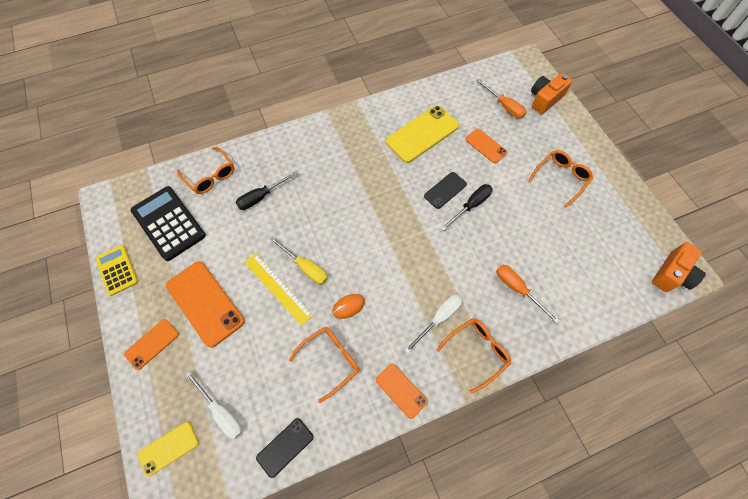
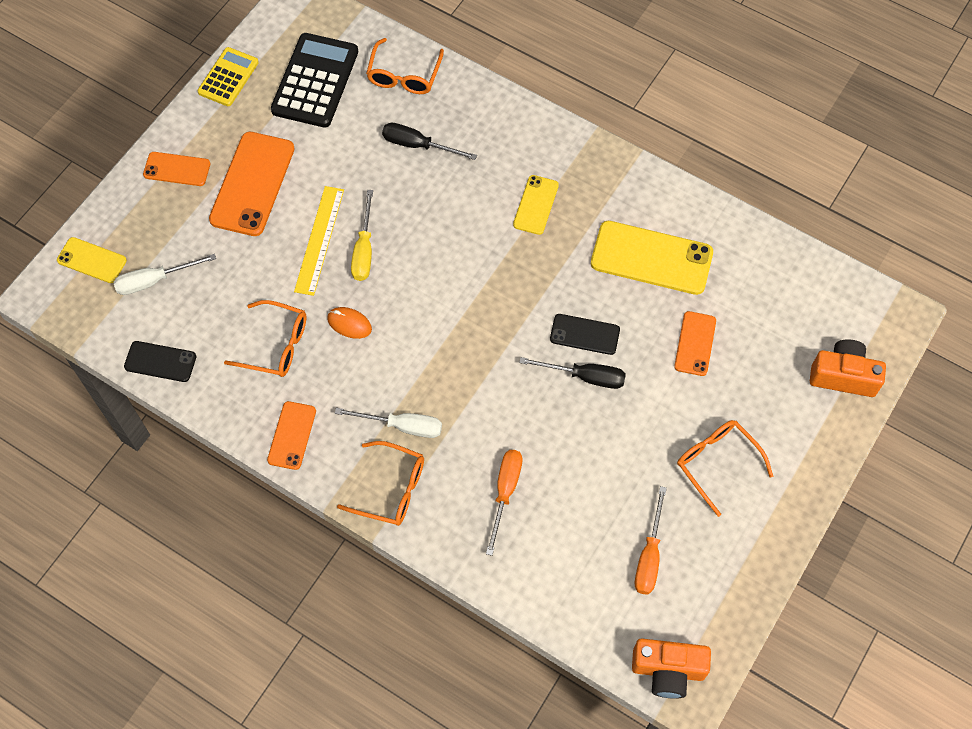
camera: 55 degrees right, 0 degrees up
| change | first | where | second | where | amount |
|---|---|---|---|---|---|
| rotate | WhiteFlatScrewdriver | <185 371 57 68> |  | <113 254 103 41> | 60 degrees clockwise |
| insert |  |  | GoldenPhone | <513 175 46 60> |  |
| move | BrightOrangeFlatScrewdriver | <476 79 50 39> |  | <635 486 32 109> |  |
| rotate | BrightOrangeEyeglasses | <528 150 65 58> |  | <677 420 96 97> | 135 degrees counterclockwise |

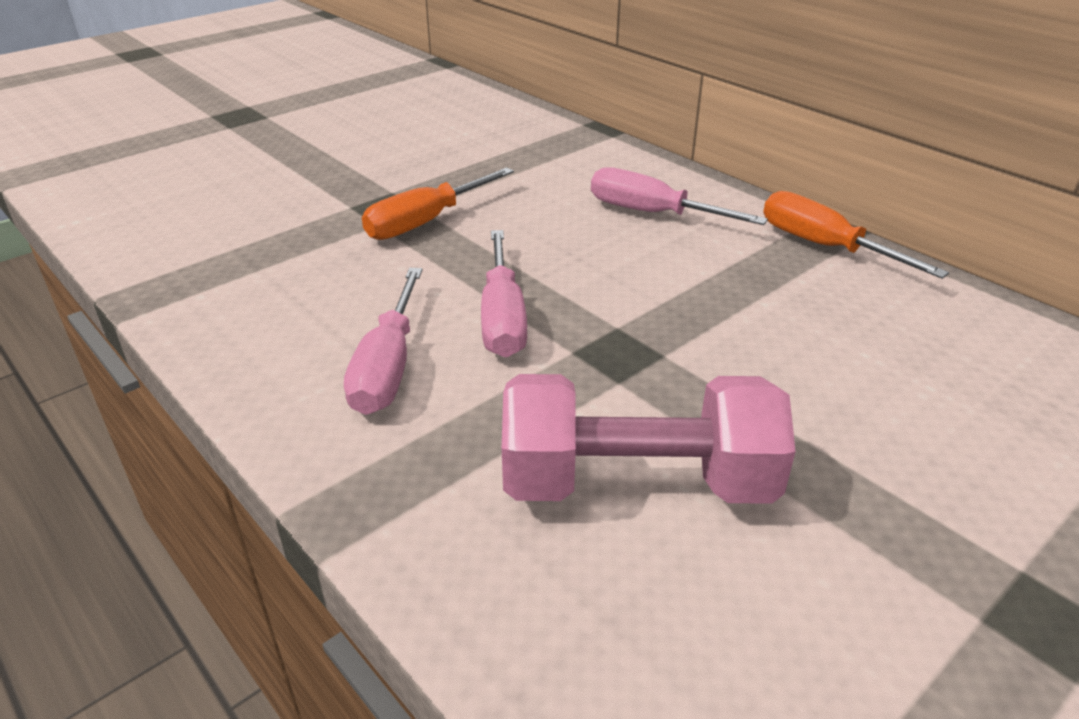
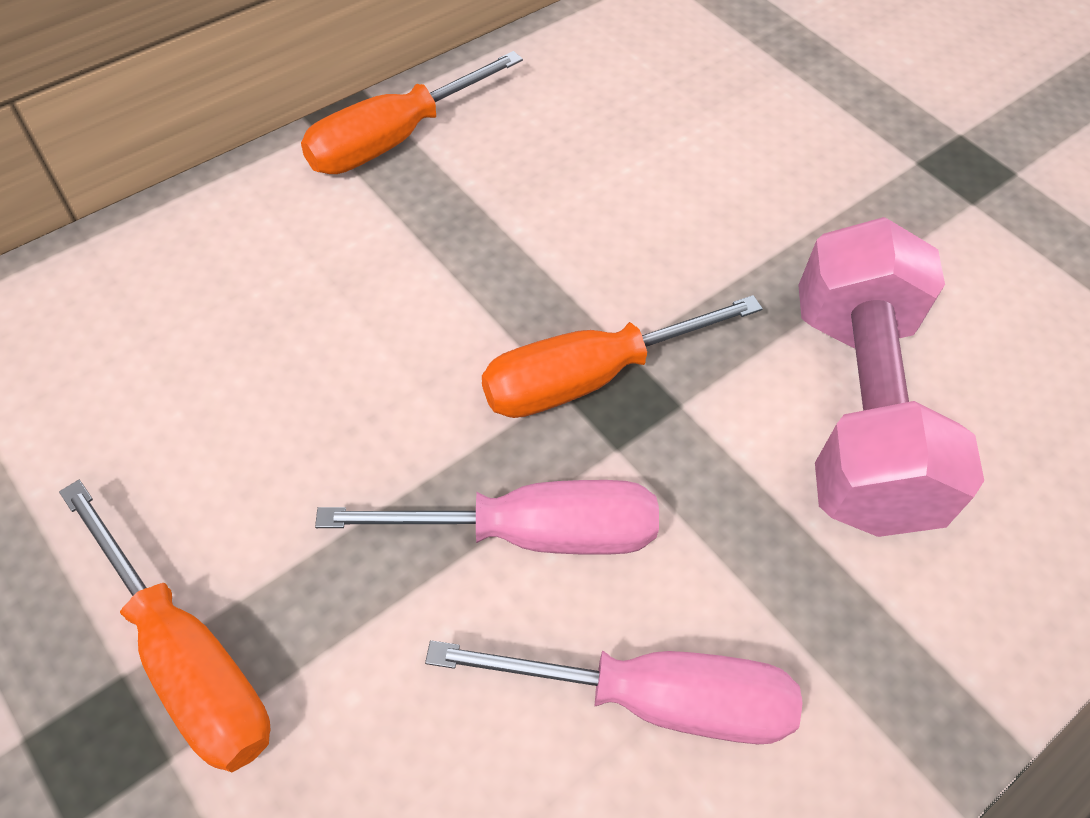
camera: 90 degrees left, 20 degrees up
| change | first | where | second | where | amount |
|---|---|---|---|---|---|
| insert |  |  | BrightOrangeFlatScrewdriver | <482 295 281 123> |  |
| delete | PinkFlatScrewdriver | <591 167 177 58> |  |  |  |

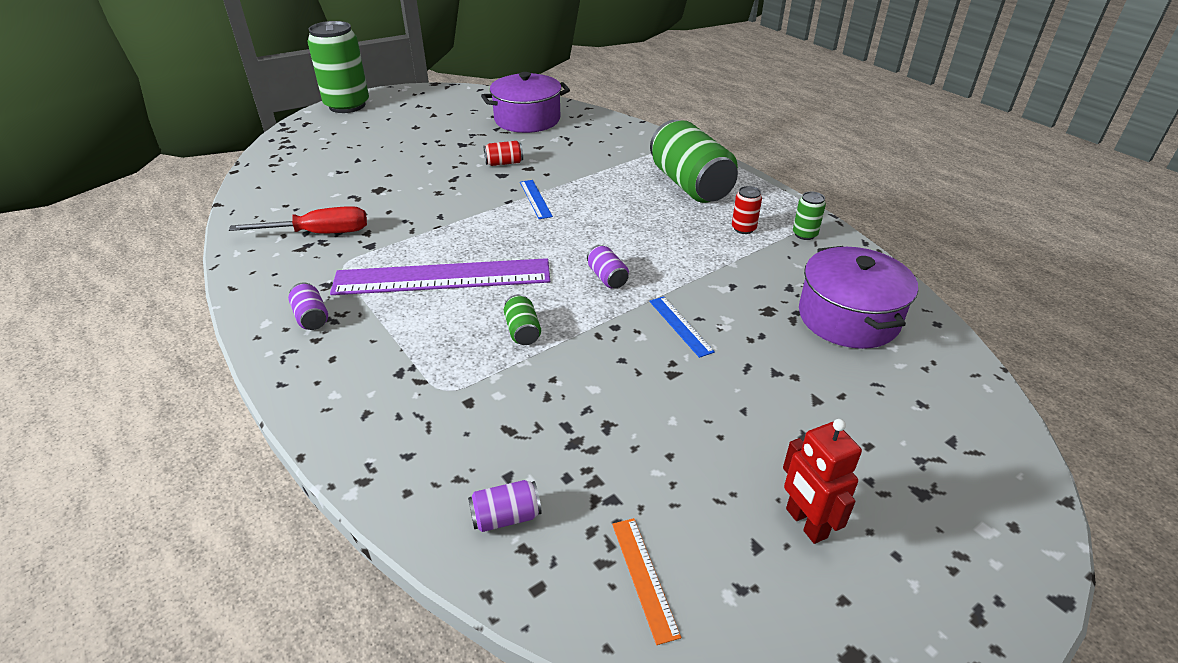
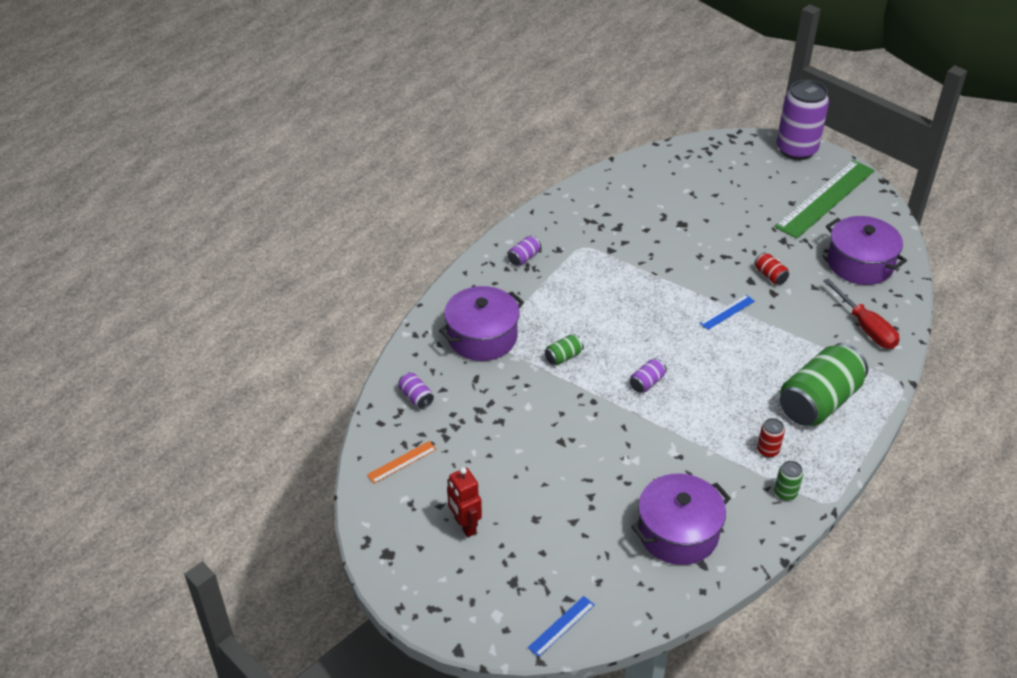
camera: 70 degrees right, 5 degrees up
| change | first | where | second | where | amount |
|---|---|---|---|---|---|
| insert |  |  | VioletStockpot | <439 286 85 75> |  |
| rotate | ScarletRobot | <783 419 79 125> |  | <447 467 35 70> | 75 degrees counterclockwise |
| move | CobaltMeasuringStick | <649 296 66 62> |  | <528 596 67 61> |  |
| insert |  |  | EmeraldMeasuringStick | <774 160 101 79> |  |
| recolor | EmeraldTin | <307 21 62 92> | VioletTin | <777 80 52 80> |  |
| move | ScarletFlatScrewdriver | <229 206 138 27> |  | <823 278 77 71> |  |
| delete | VioletMeasuringStick | <330 258 220 37> |  |  |  |

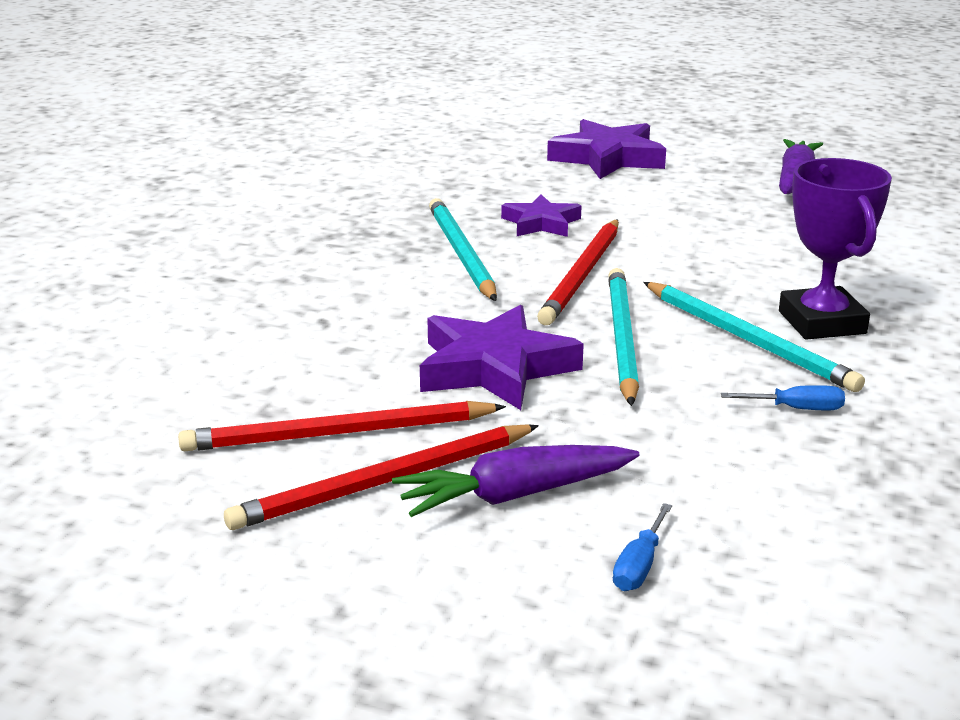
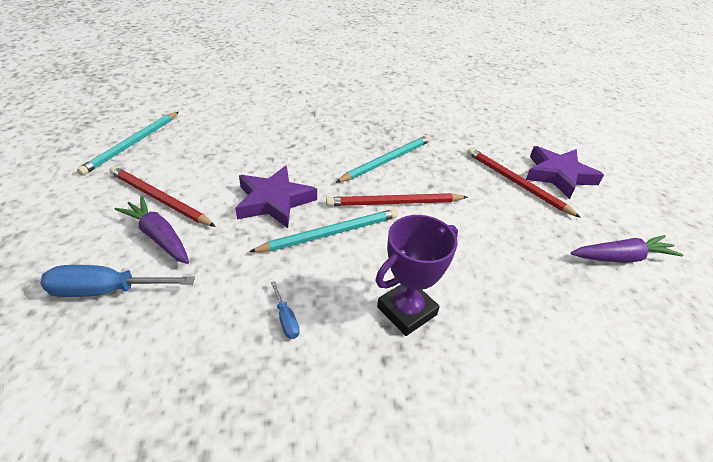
camera: 60 degrees right, 15 degrees up
| change | first | where | second | where | amount |
|---|---|---|---|---|---|
| resize | CobaltFlatScrewdriver | <613 503 59 88> |  | <40 265 155 32> | x2.00 |
| move | TealLeadPencil | <643 282 222 110> |  | <77 112 102 64> |  |
| move | ScarletLeadPencil | <178 401 328 51> |  | <467 148 114 70> |  |
| delete | VioletStarShape | <501 194 80 43> |  |  |  |

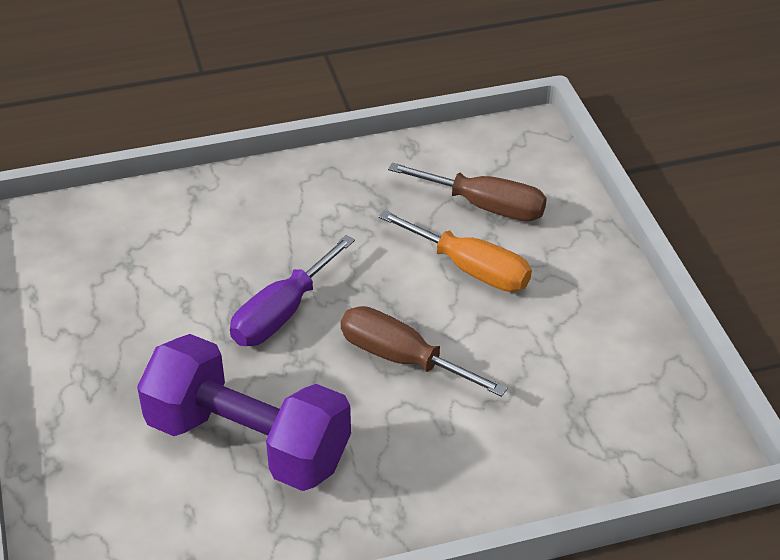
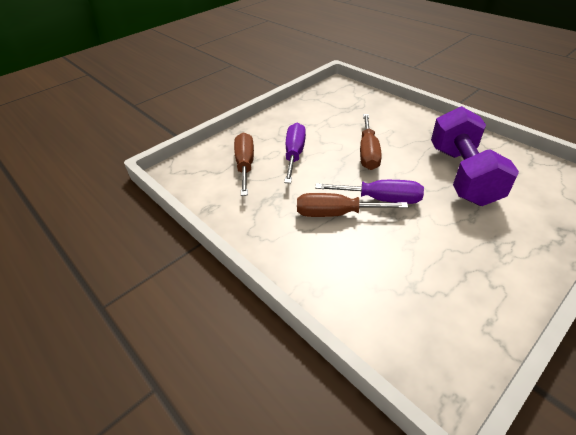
camera: 115 degrees left, 0 degrees up
| change | first | where | second | where | amount |
|---|---|---|---|---|---|
| recolor | BrightOrangeFlatScrewdriver | <379 210 153 82> | VioletFlatScrewdriver | <284 123 22 60> |  |
| insert |  |  | DarkBrownFlatScrewdriver | <297 193 111 24> |  |

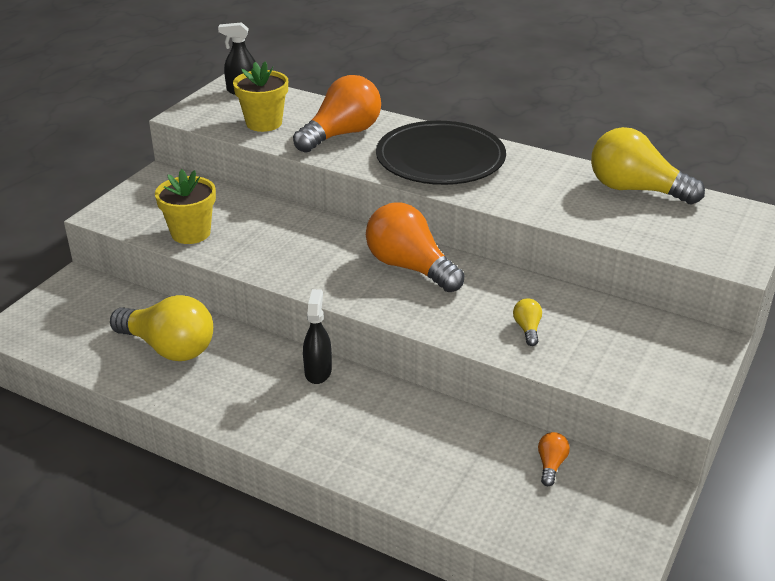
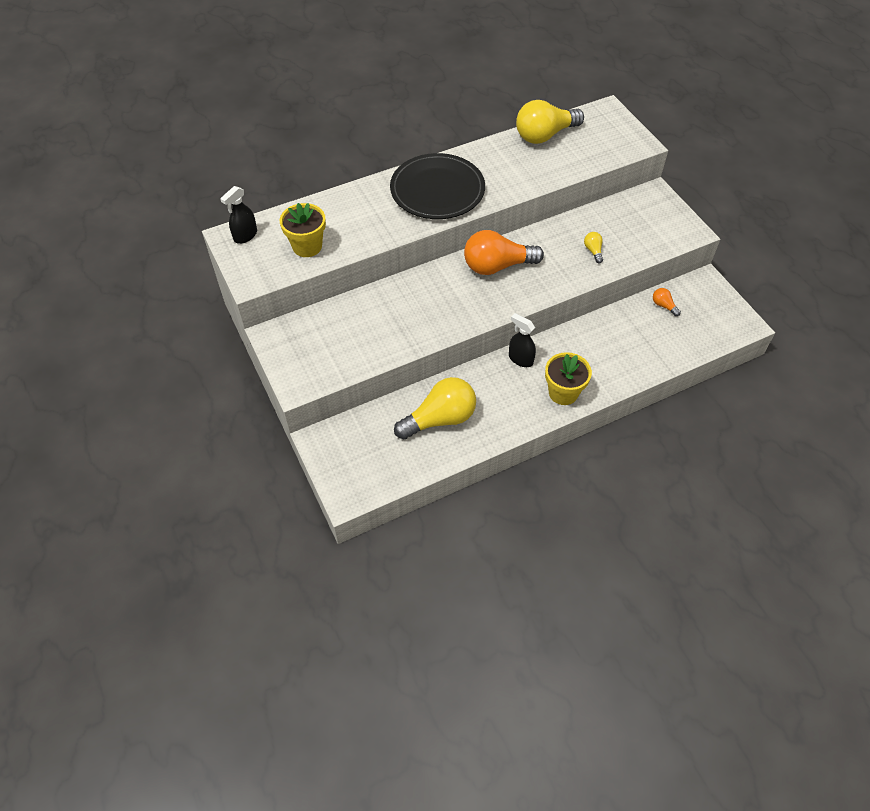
camera: 55 degrees left, 20 degrees up
| change | first | where | second | where | amount |
|---|---|---|---|---|---|
| move | GoldenPottedPlant | <155 169 61 75> |  | <545 352 47 53> |  |
| rotate | GoldenBulb | <513 298 29 48> |  | <584 232 19 31> | 45 degrees clockwise |
| delete | BrightOrangeBulb | <293 75 88 78> |  |  |  |

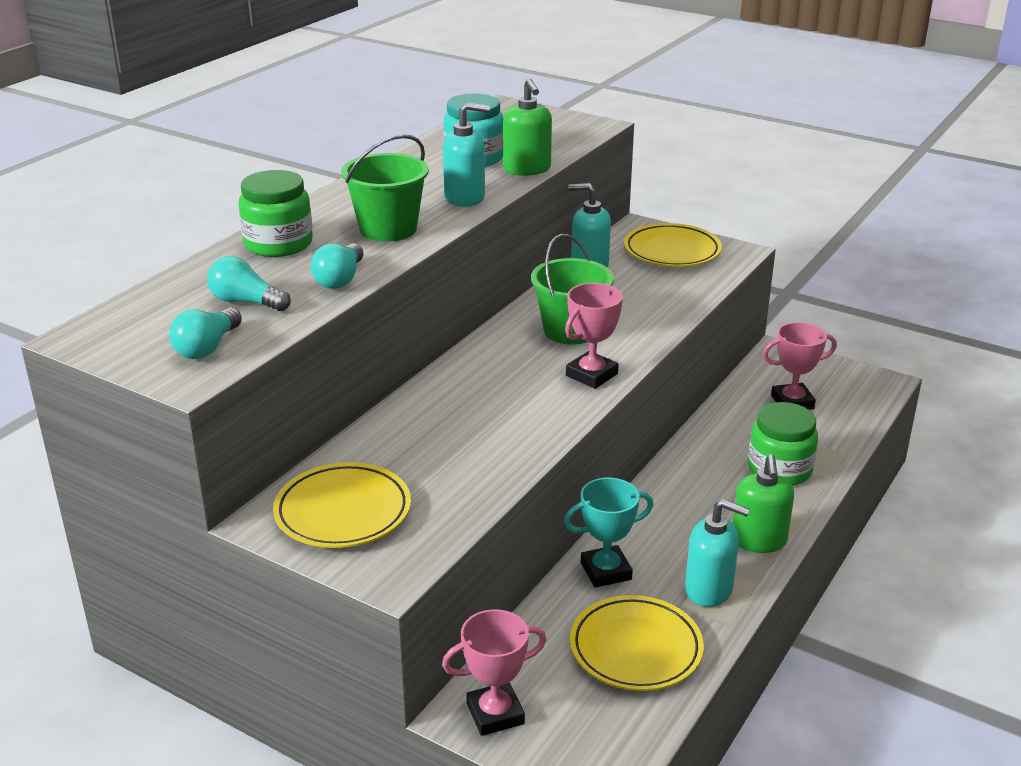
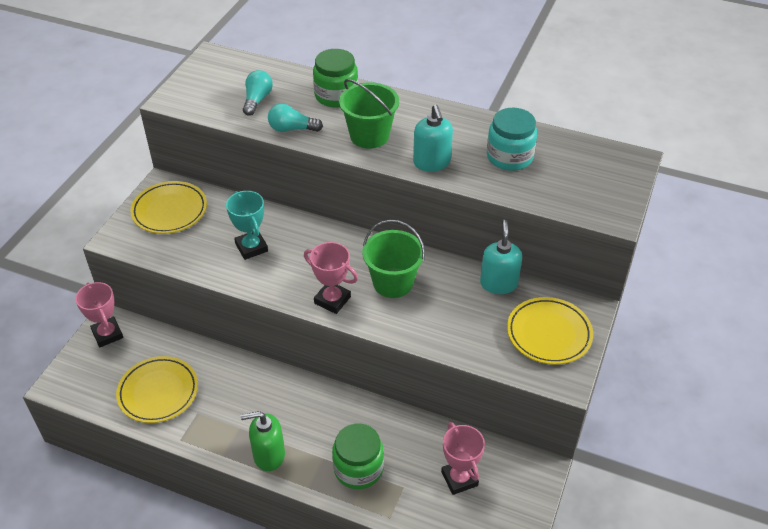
camera: 80 degrees right, 15 degrees up
| change | first | where | second | where | amount |
|---|---|---|---|---|---|
| move | TealAwardCup | <564 478 89 110> |  | <226 191 42 69> |  |
| delete | TealBulb | <169 308 73 51> |  |  |  |
| delete | EmeraldPumpBottle | <503 79 49 97> |  |  |  |
| delete | TealPumpBottle | <685 499 65 108> |  |  |  |

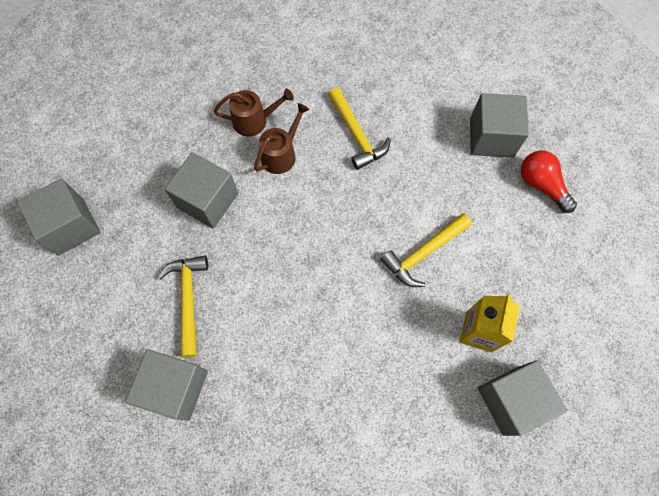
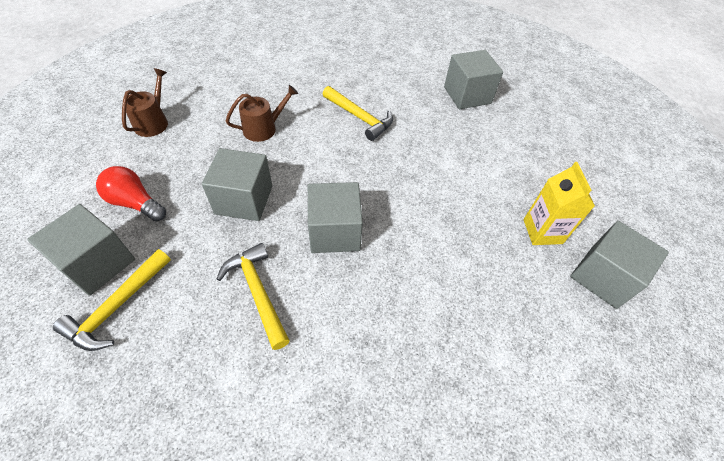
camera: 25 degrees left, 15 degrees down
| change | first | where | second | where | amount |
|---|---|---|---|---|---|
| move | GoldenHammer | <380 213 92 74> |  | <53 249 118 102> |  |
| move | ScarletBulb | <521 151 56 62> |  | <96 166 70 55> |  |
| move | DarkBrownWateringCan | <254 103 55 71> |  | <122 68 46 69> |  |
| move | GrayCube | <125 349 83 72> |  | <308 182 55 71> |  |

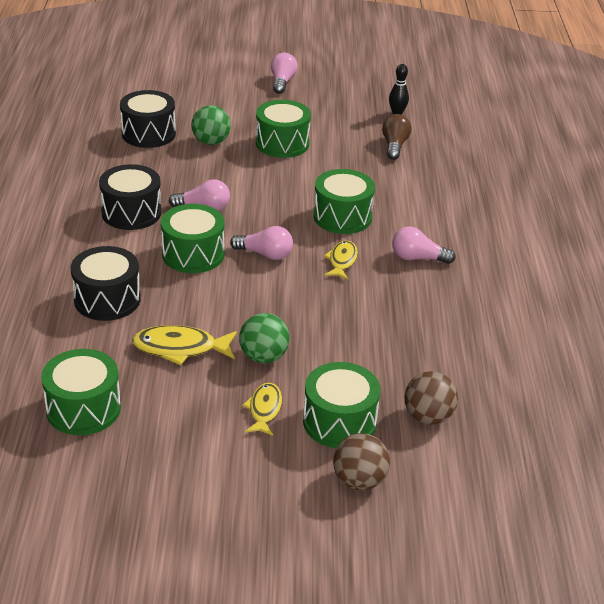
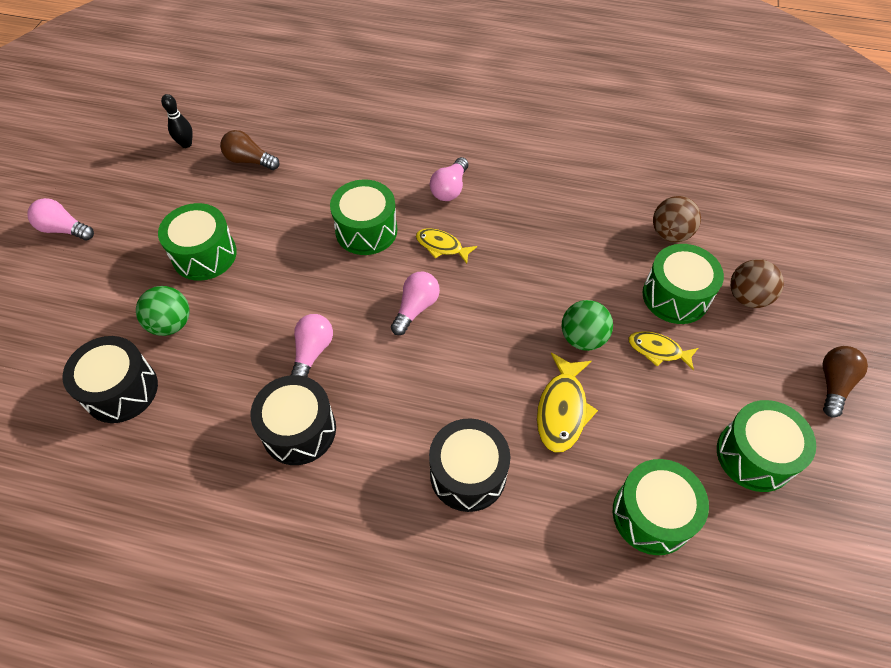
camera: 75 degrees left, 20 degrees up
| change | first | where | second | where | amount |
|---|---|---|---|---|---|
| move | EmeraldDrum | <161 204 63 69> |  | <717 400 99 92> |  |
| insert |  |  | DarkBrownBulb | <823 346 45 72> |  |

